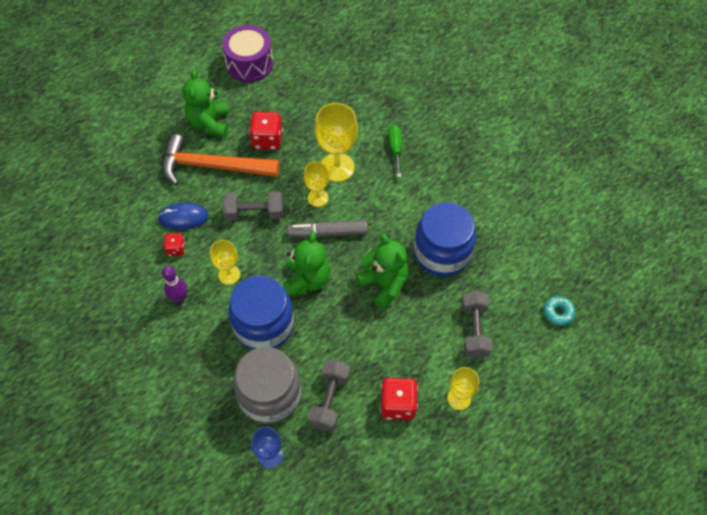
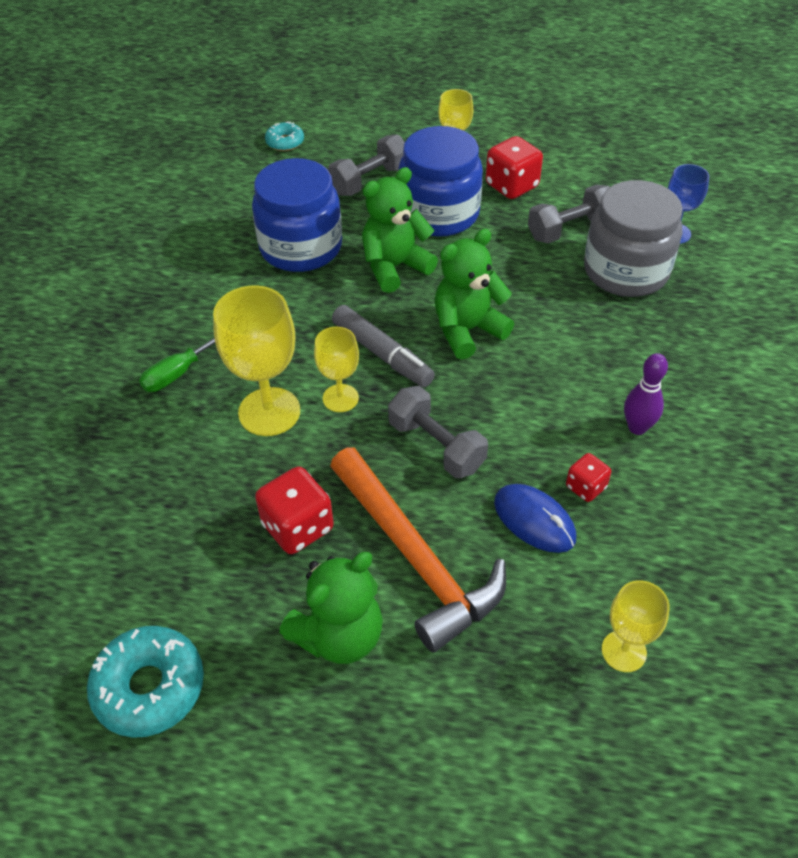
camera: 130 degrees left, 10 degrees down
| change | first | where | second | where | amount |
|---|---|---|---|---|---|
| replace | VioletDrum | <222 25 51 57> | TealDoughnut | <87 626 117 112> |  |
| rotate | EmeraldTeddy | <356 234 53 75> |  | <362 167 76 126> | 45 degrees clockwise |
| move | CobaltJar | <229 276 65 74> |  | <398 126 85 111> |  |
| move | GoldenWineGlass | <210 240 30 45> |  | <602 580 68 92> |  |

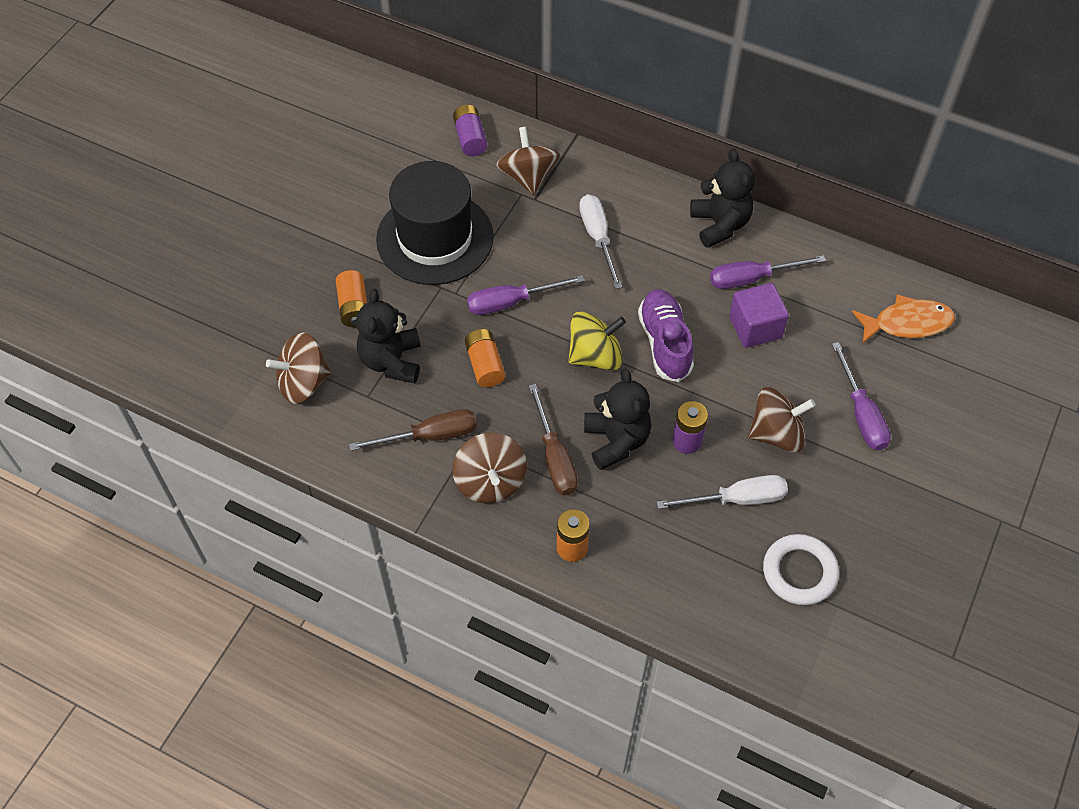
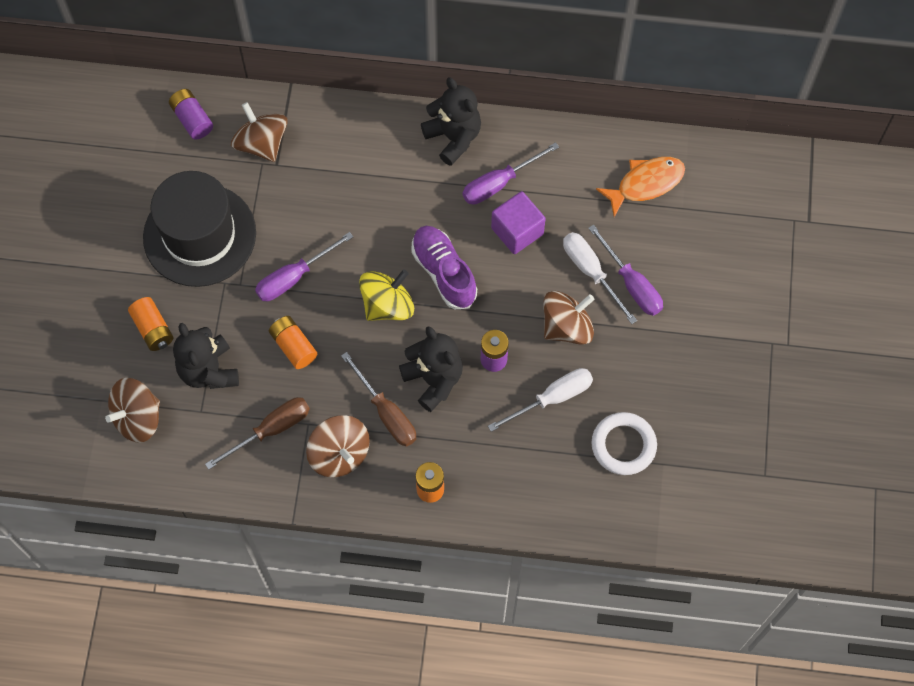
camera: 20 degrees left, 10 degrees up
| change | first | where | second | where | amount |
|---|---|---|---|---|---|
| move | WhiteFlatScrewdriver | <579 194 43 95> |  | <563 232 74 92> |  |

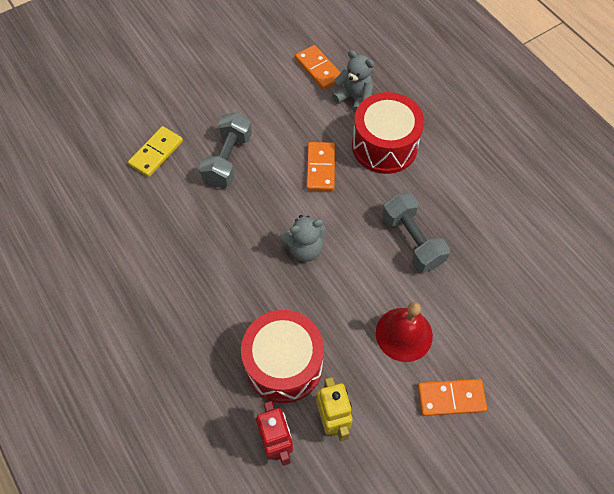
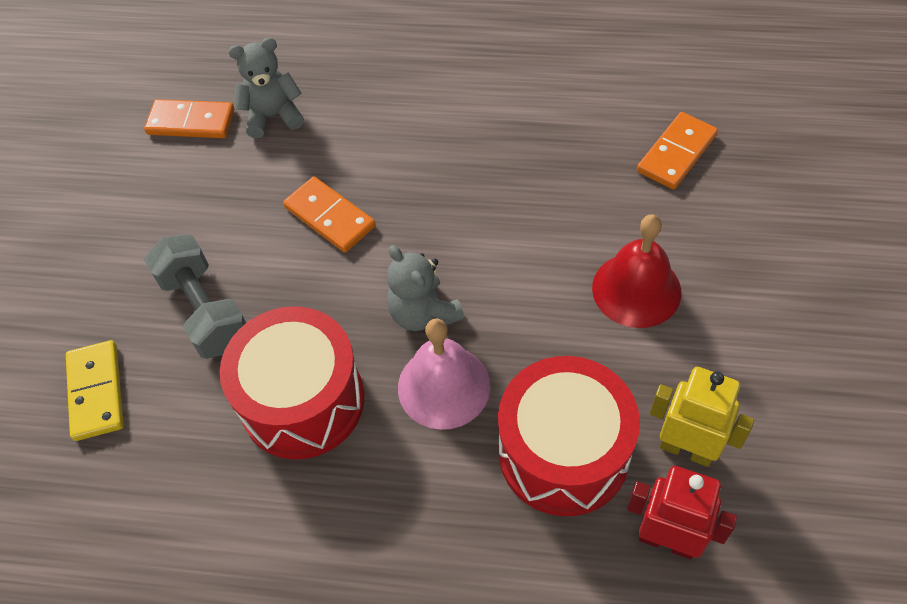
camera: 45 degrees left, 5 degrees down
| change | first | where | second | where | amount |
|---|---|---|---|---|---|
| move | ScarletDrum | <352 92 72 82> |  | <220 306 144 153> |  |
| rotate | GrayTeddy | <280 215 46 47> |  | <387 245 77 86> | 120 degrees clockwise |
| insert |  |  | PinkSchoolBell | <398 319 92 111> |  |
| move | BrightOrangeDomino | <418 379 69 37> |  | <637 112 81 77> |  |
| delete | GrayHandWeight | <382 193 68 79> |  |  |  |

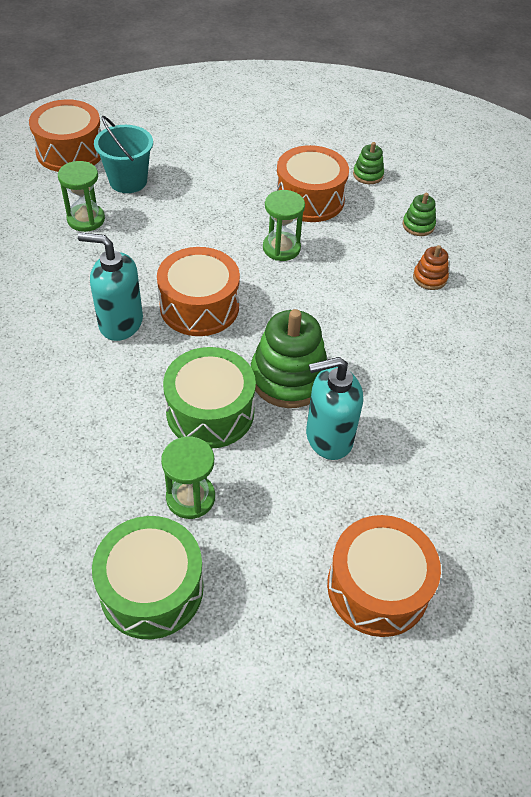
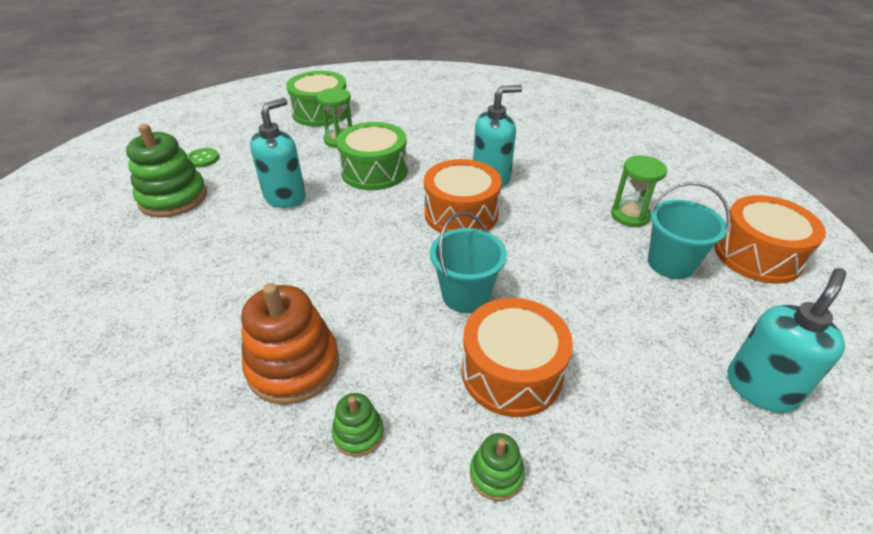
camera: 140 degrees right, 10 degrees down
| change | first | where | second | where | amount |
|---|---|---|---|---|---|
| move | EmeraldRingStacker | <251 309 76 99> |  | <126 124 81 94> |  |
| replace | BrightOrangeDrum | <327 515 114 122> | EmeraldShirtButton | <187 148 32 20> |  |
| resize | BrightOrangeRingStacker | <413 245 36 45> |  | <241 283 98 122> | x2.02 |
| replace | EmeraldSandTimer | <263 190 42 71> | TealSandBucket | <430 212 77 101> |  |
| insert |  |  | TealPumpBottle | <727 268 119 145> |  |

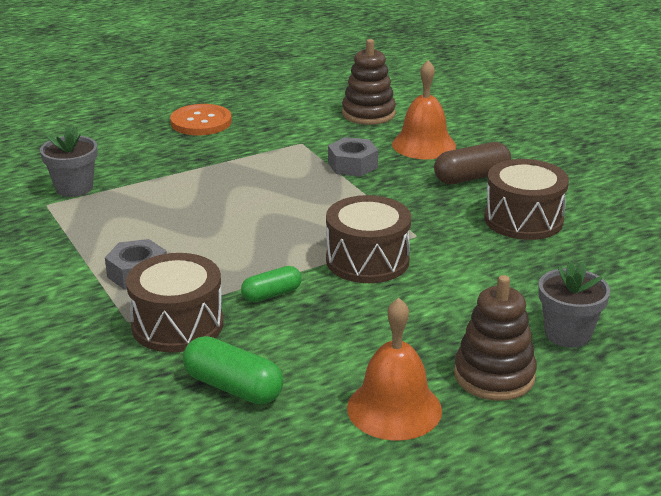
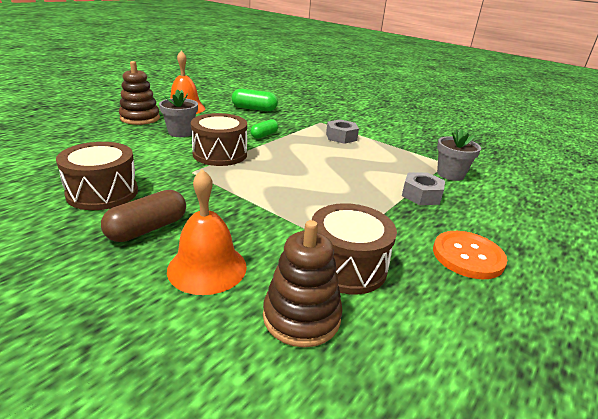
camera: 155 degrees right, 0 degrees up
| change | first | where | second | where | amount |
|---|---|---|---|---|---|
| move | GrayPottedPlant | <538 261 72 87> |  | <159 89 39 48> |  |
| move | DarkBrownDrum | <126 253 98 99> |  | <312 203 85 91> |  |
| move | GrayNut | <328 137 50 39> |  | <402 172 43 33> |  |

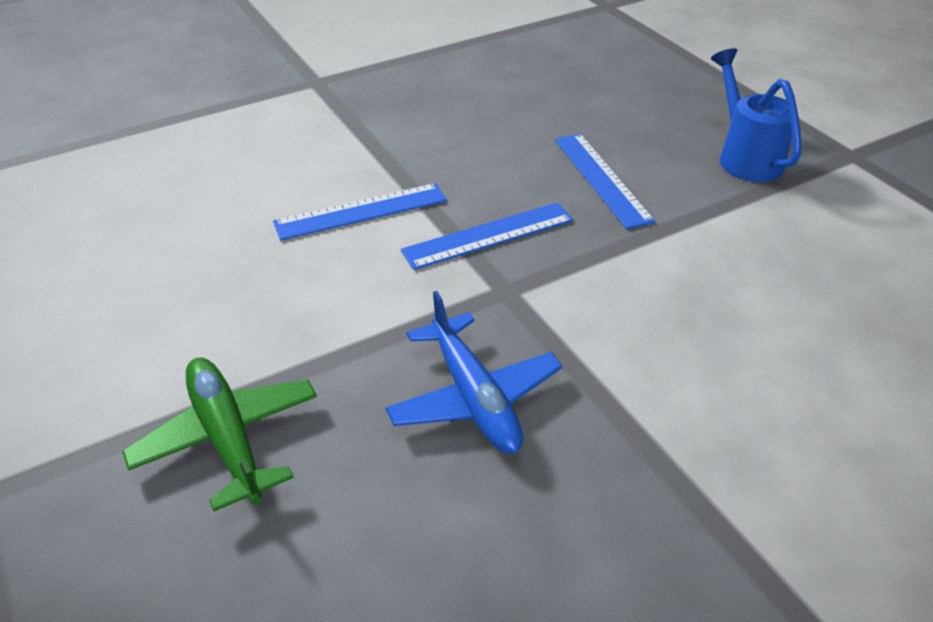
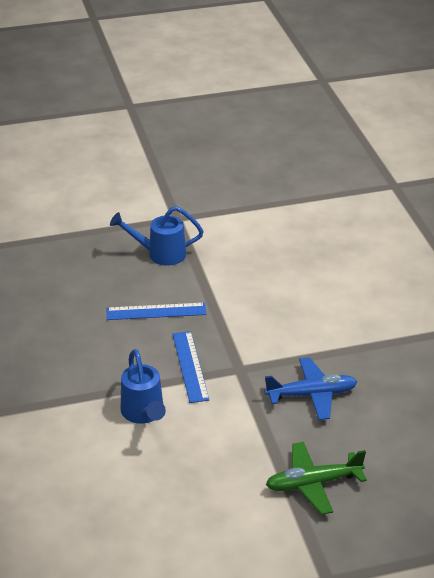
camera: 75 degrees left, 5 degrees down
| change | first | where | second | where | amount |
|---|---|---|---|---|---|
| replace | CobaltMeasuringStick | <273 183 174 58> | CobaltWateringCan | <121 349 45 75> |  |

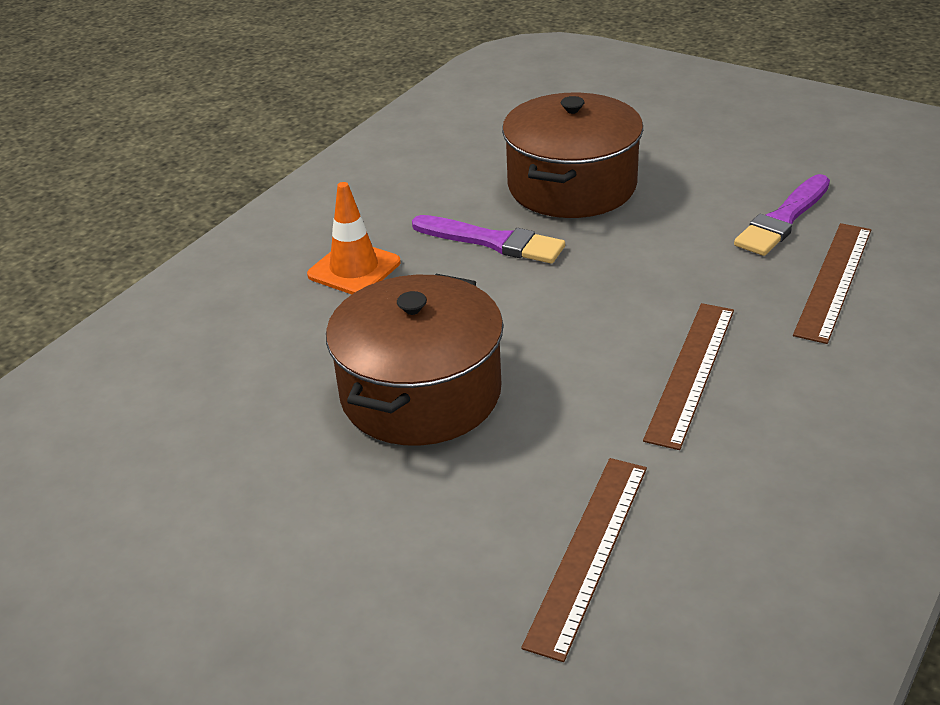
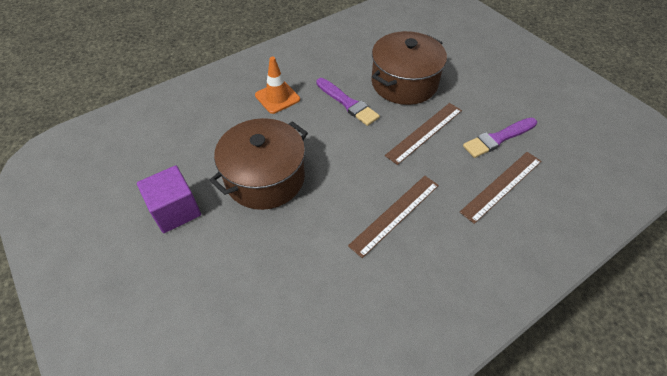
camera: 20 degrees right, 15 degrees up
| change | first | where | second | where | amount |
|---|---|---|---|---|---|
| insert |  |  | VioletCube | <137 165 64 68> |  |
| move | DarkBrownMeasuringStick | <521 458 126 204> |  | <385 103 77 62> |  |

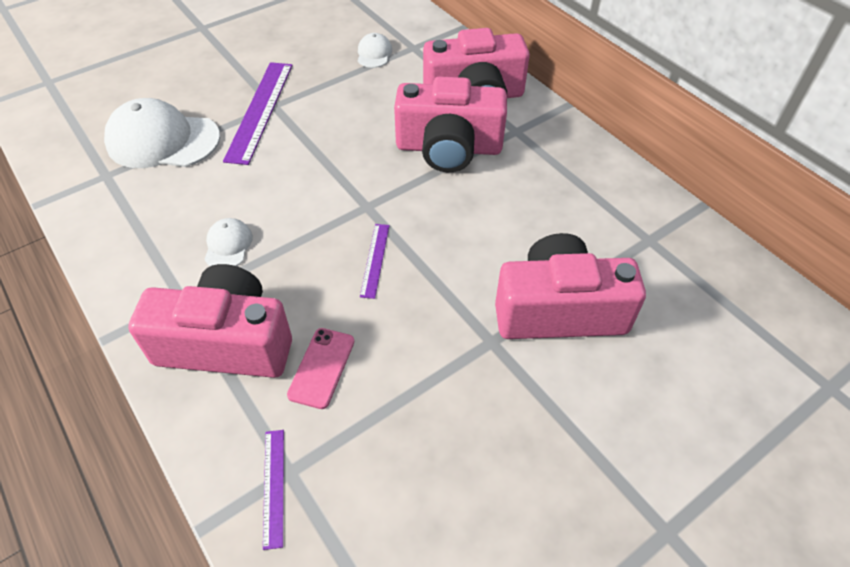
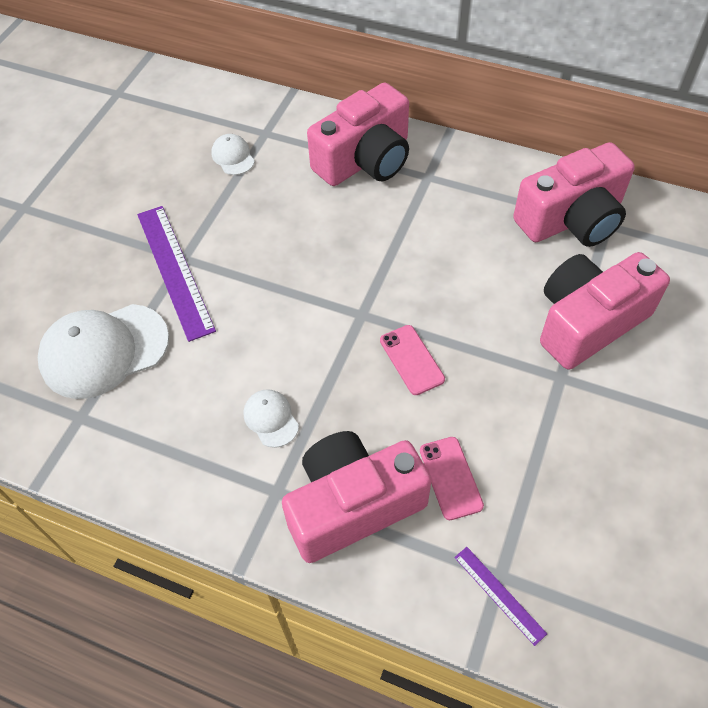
camera: 30 degrees left, 5 degrees up
| change | first | where | second | where | amount |
|---|---|---|---|---|---|
| replace | VioletMeasuringStick | <360 224 30 75> | PinkPhone | <380 325 65 70> |  |
| move | PinkPhotoCamera | <394 76 113 96> |  | <513 142 122 105> |  |

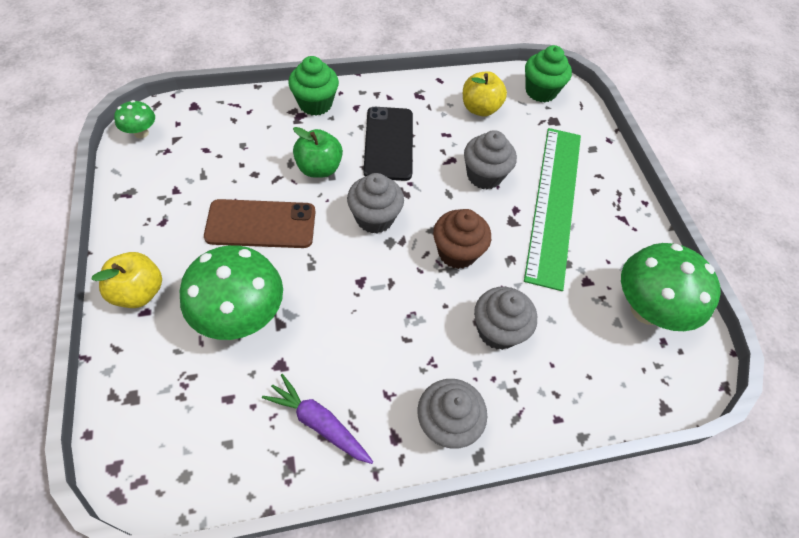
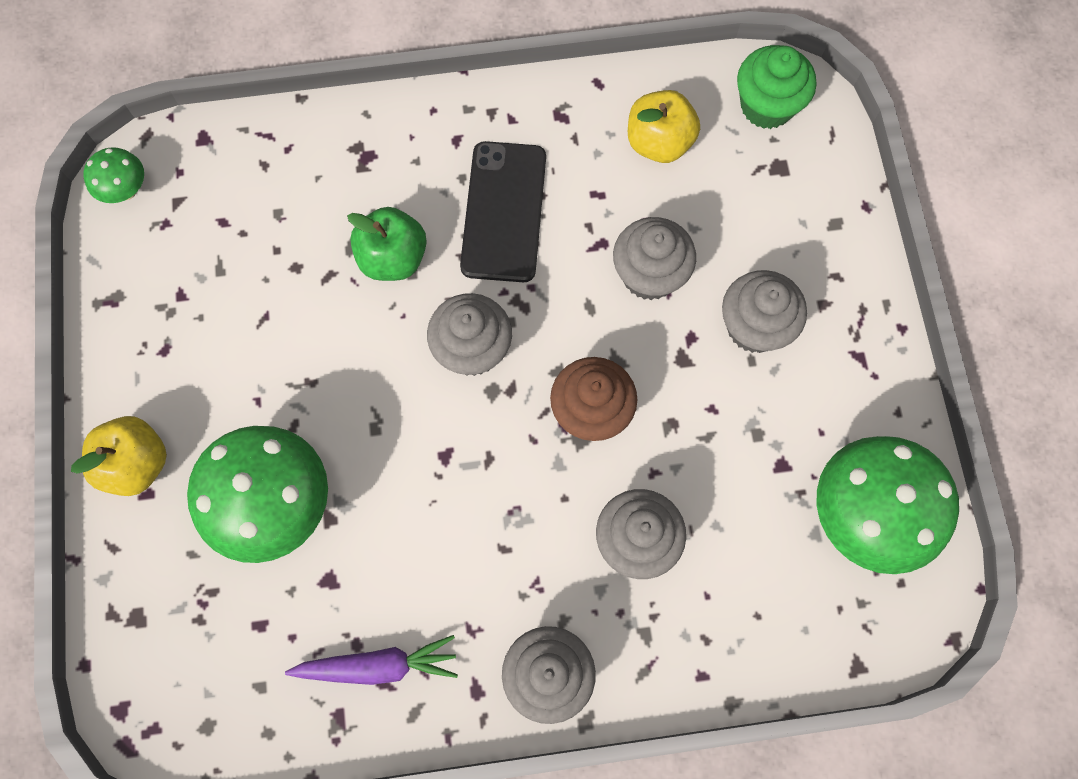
camera: 10 degrees right, 15 degrees up
| change | first | where | second | where | amount |
|---|---|---|---|---|---|
| rotate | VioletRootVegetable | <262 374 111 90> |  | <285 635 173 50> | 135 degrees clockwise |
| replace | EmeraldMeasuringStick | <524 128 57 163> | GrayFairyCake | <722 270 85 83> |  |
| delete | DarkBrownPhone | <204 199 111 49> |  |  |  |
| delete | EmeraldFairyCake | <289 56 50 60> |  |  |  |

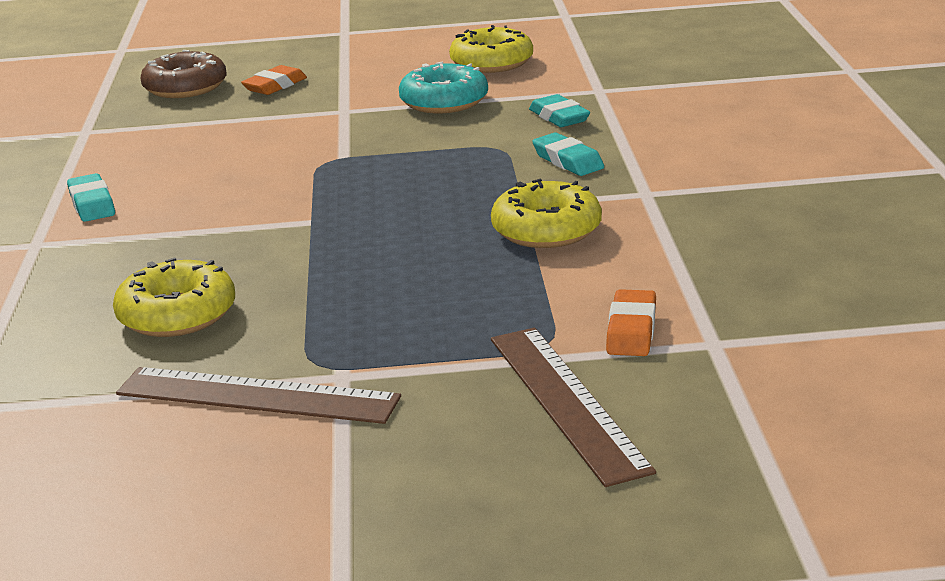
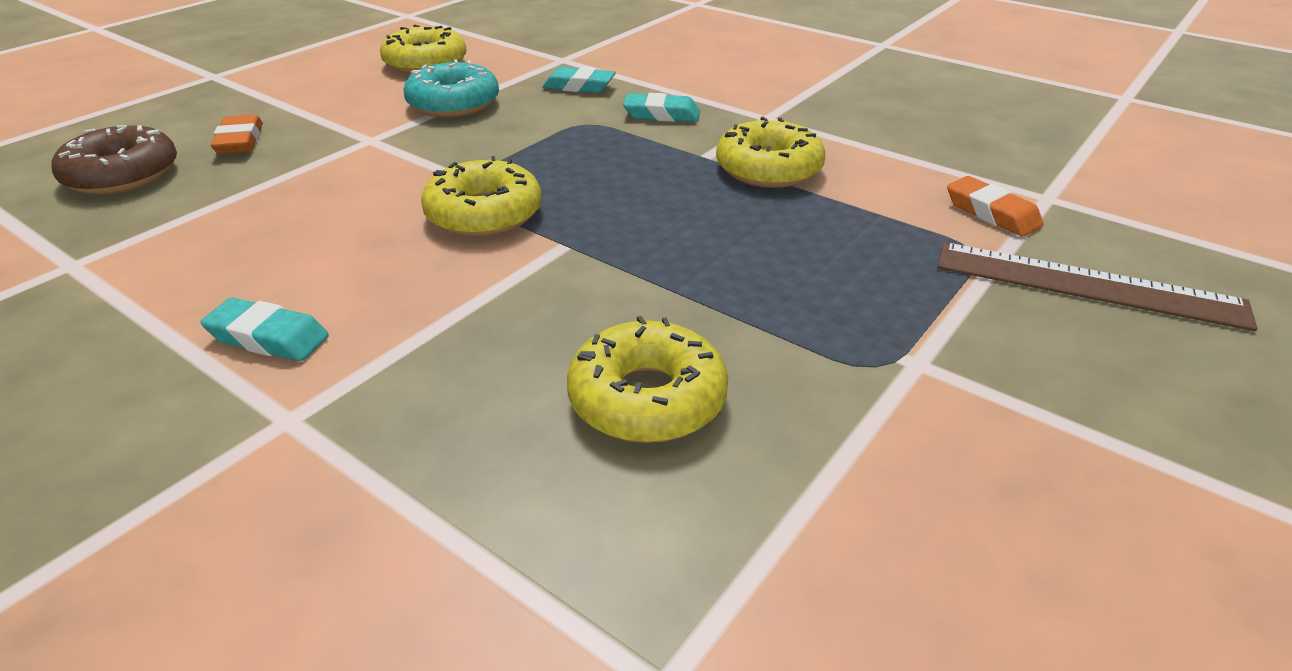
camera: 50 degrees left, 10 degrees up
| change | first | where | second | where | amount |
|---|---|---|---|---|---|
| insert |  |  | GoldenDoughnut | <421 156 121 81> |  |
| delete | DarkBrownMeasuringStick | <116 367 285 57> |  |  |  |

